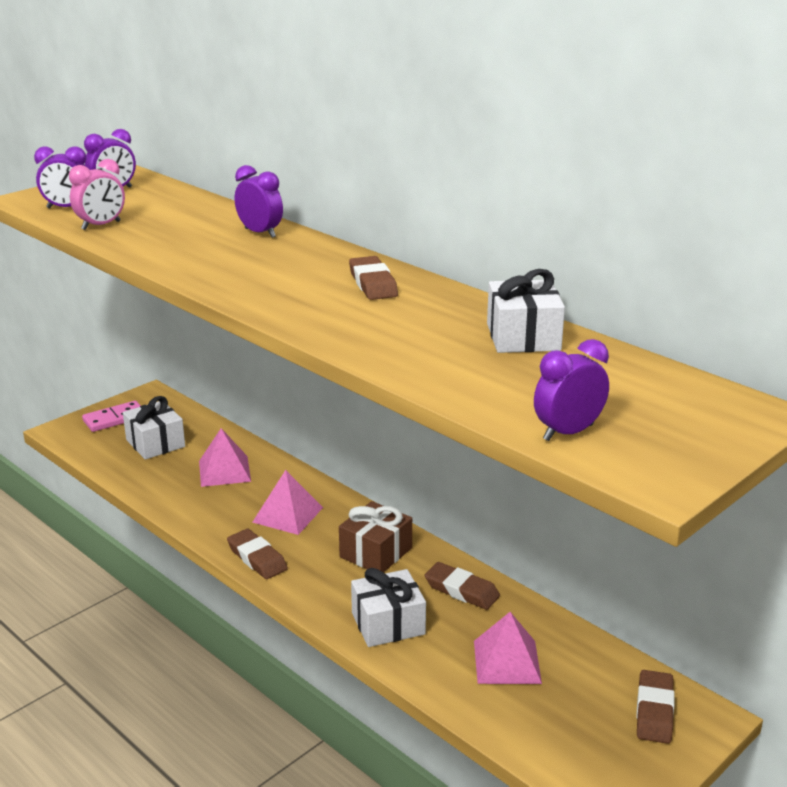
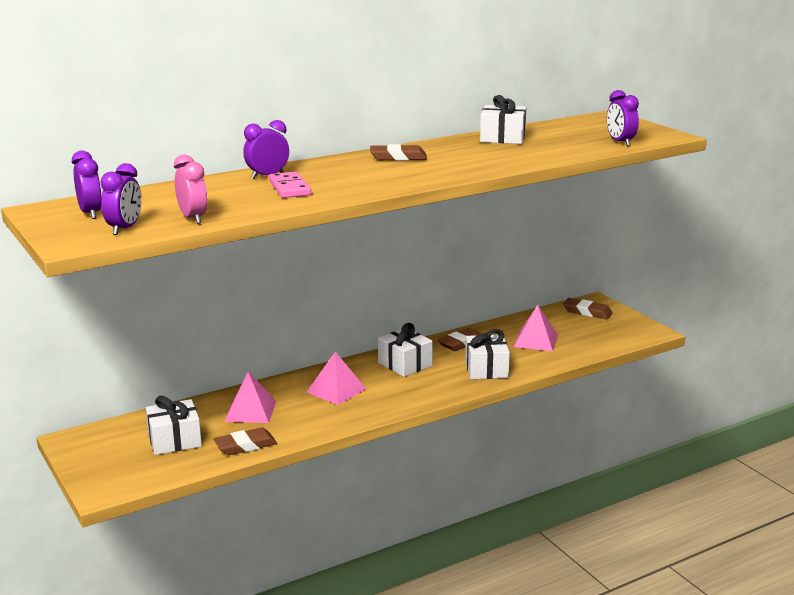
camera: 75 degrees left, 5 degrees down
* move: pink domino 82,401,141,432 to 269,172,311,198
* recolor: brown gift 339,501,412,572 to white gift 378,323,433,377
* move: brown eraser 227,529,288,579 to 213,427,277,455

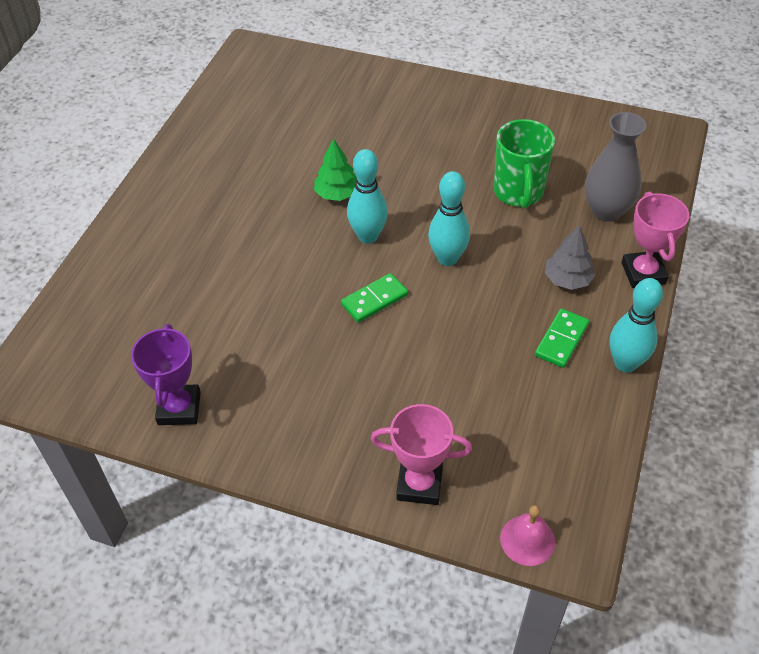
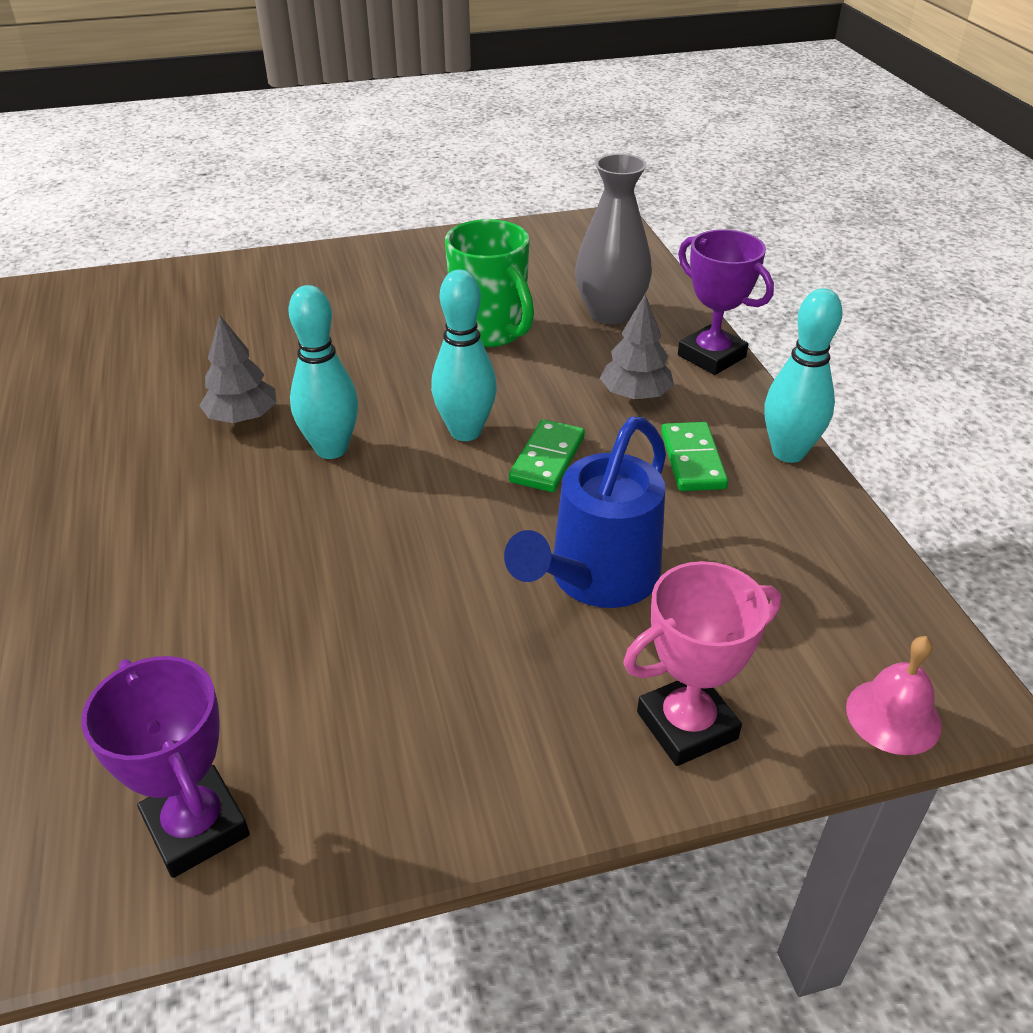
camera: 35 degrees left, 10 degrees down
* recolor: green tree 314,138,357,201 to grey tree 199,316,276,423
* recolor: pink trophy 622,192,689,288 to purple trophy 678,229,774,375
* move: green domino 341,273,408,323 to 509,419,585,492
* insert: blue watering can 504,417,666,608

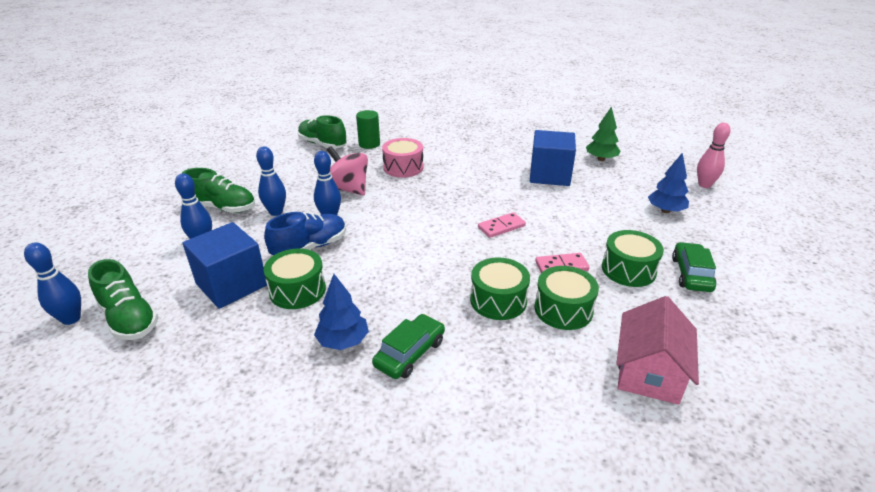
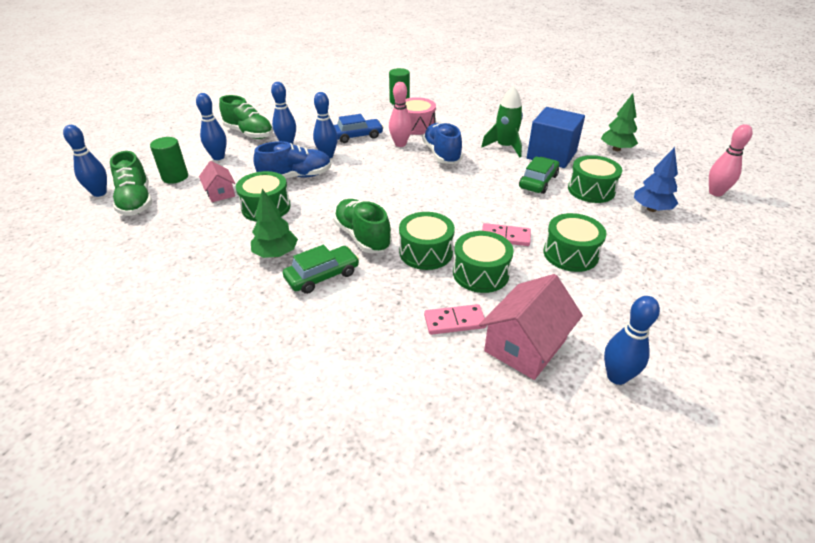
camera: 20 degrees right, 5 degrees up
* move: green shoe 298,115,347,149 to 333,199,392,253
* replace: pink spinning top 327,146,368,196 to blue car 334,114,384,143
* move: pink domino 478,212,526,238 to 424,304,486,335
* replace: blue cube 183,222,267,309 to pink house 199,161,235,202
* move: green car 672,242,716,292 to 519,156,559,194
* recolor: blue tree 314,274,369,350 to green tree 251,189,298,258
* insert: pink bowling pin 389,82,412,147
* insert: green rocket 481,86,523,157
* insert: blue shoe 422,123,463,164
* insert: green cylinder 150,137,188,184
* insert: green drum 568,155,622,203
* insert: blue bowling pin 604,296,660,385

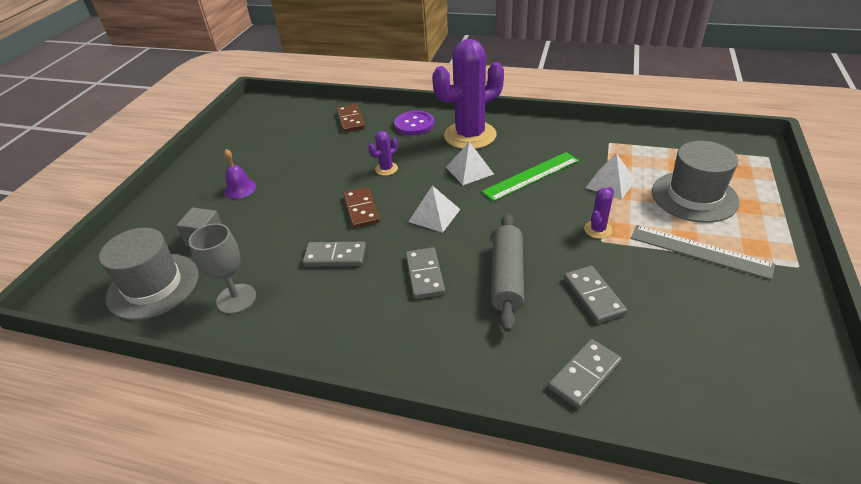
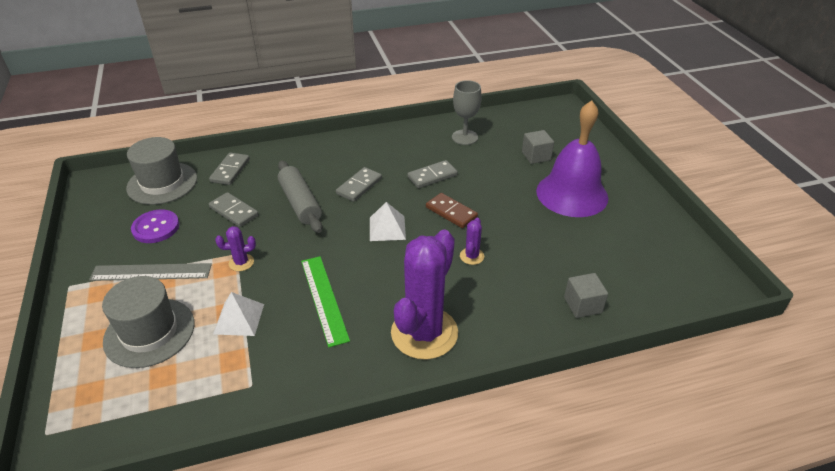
camera: 145 degrees right, 0 degrees up
* replace: brown domino 337,104,365,132 to grey cube 564,273,608,318
* move: purple button 394,111,434,135 to 131,210,179,243
* delete: white pyramid 446,142,494,185
* resize: purple bell 224,149,256,199 = 536,101,608,217 x2.38
* rotate: green ruler 482,152,579,202 = 301,256,350,347 45 degrees counterclockwise
* rotate: purple cactus 584,187,614,239 = 215,226,256,271 75 degrees clockwise
* move: grey hat 99,227,199,320 to 126,137,197,205
* rotate: grey domino 406,247,445,299 = 336,167,382,202 75 degrees clockwise

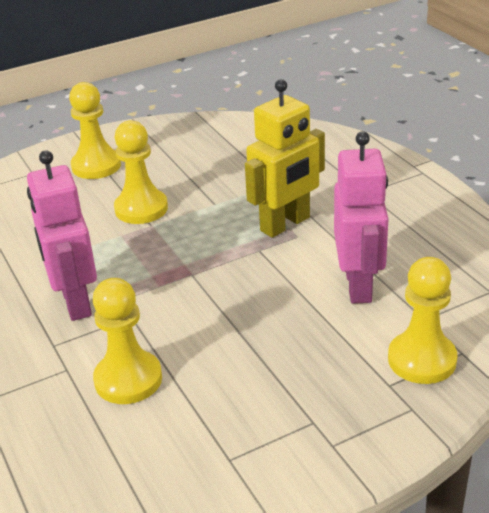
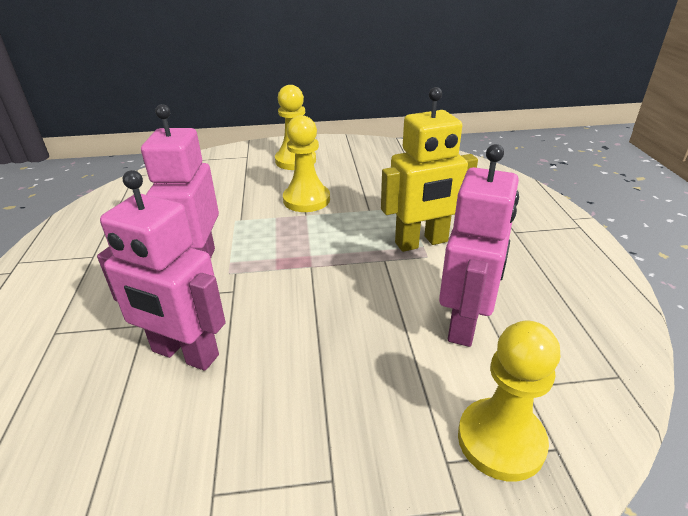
camera: 20 degrees right, 0 degrees up
* replace: yellow pawn 93,278,162,404 to pink robot 97,170,226,371

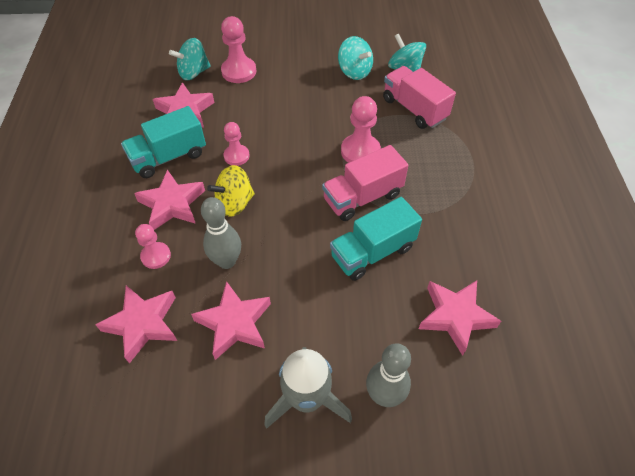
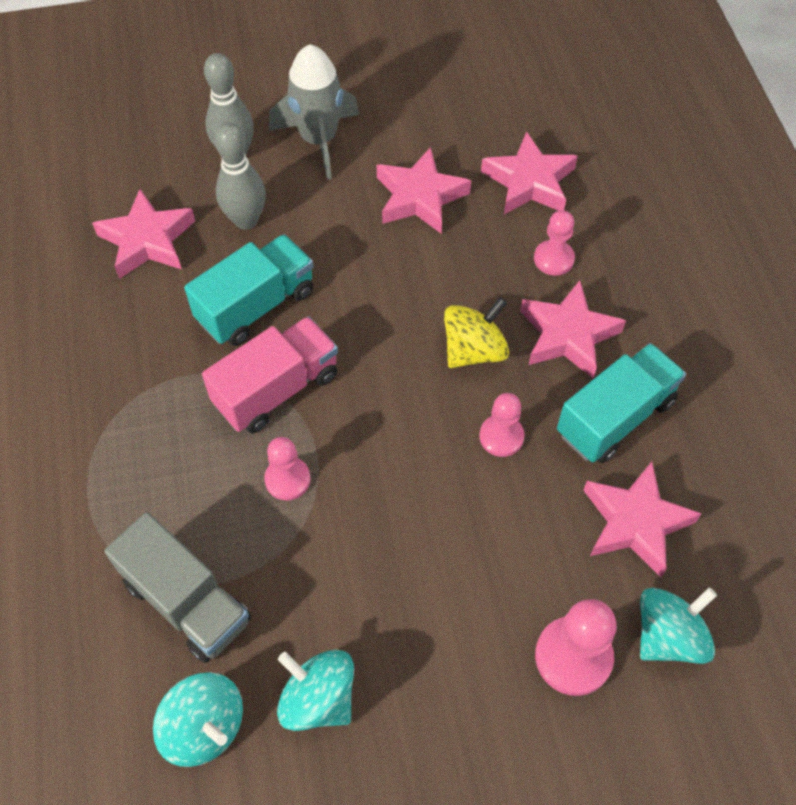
camera: 170 degrees right, 5 degrees up
* recolor: pink truck 383,66,456,129 to grey truck 104,512,251,663
* resize: pink pawn 341,96,381,163 = 264,437,310,501 x0.64
* move: grey bowling pin 201,197,241,269 to 214,122,266,230

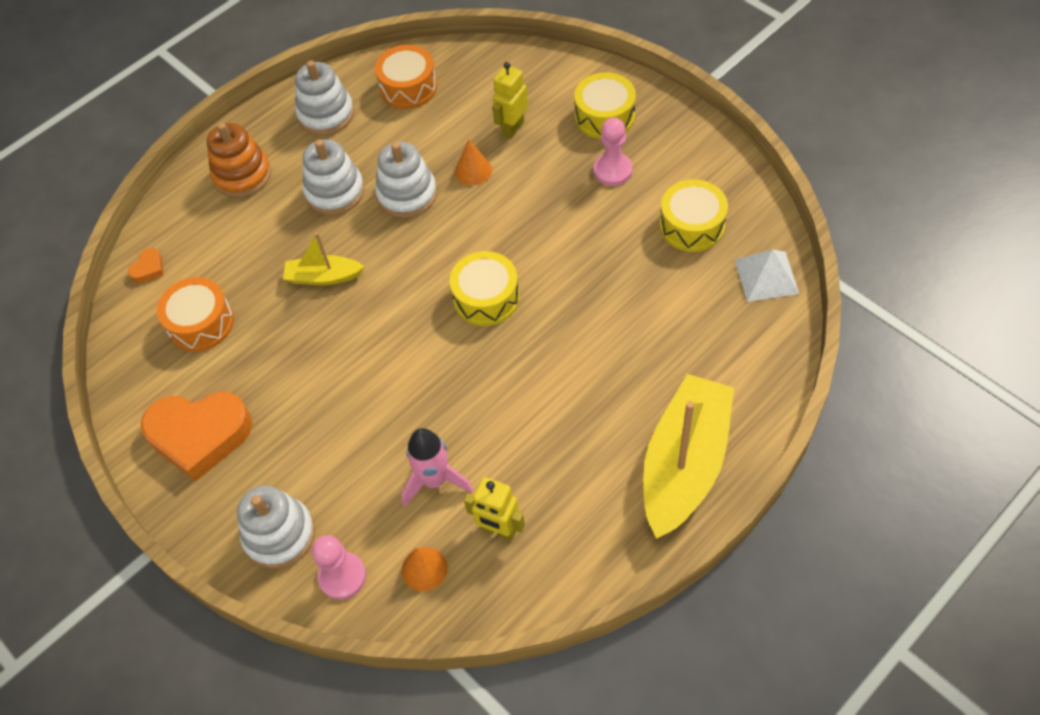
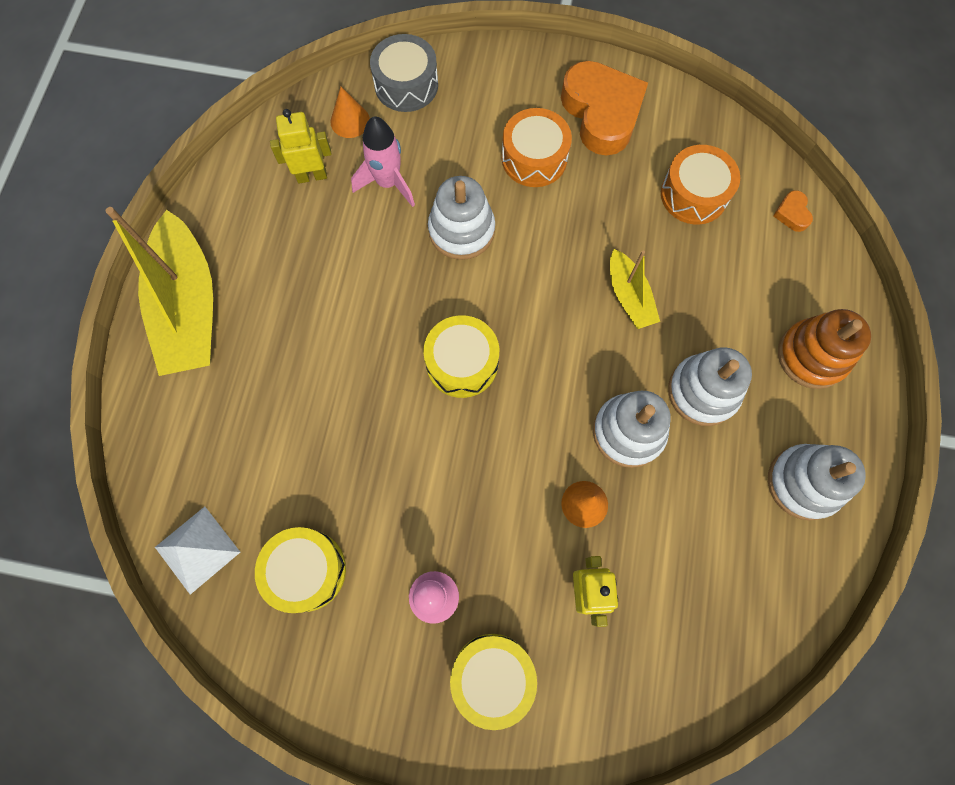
camera: 140 degrees right, 15 degrees up
* move: orange drum 375,45,437,109 to 502,108,572,187
* rotate: yellow boat 283,232,365,285 = 610,249,660,329 105 degrees clockwise
* rotate: orange heart 141,391,252,482 = 561,61,648,156 105 degrees clockwise
* move: white stacking toy 237,486,315,569 to 428,176,495,260
* replace: pink pawn 312,535,366,600 to grey drum 370,34,438,112

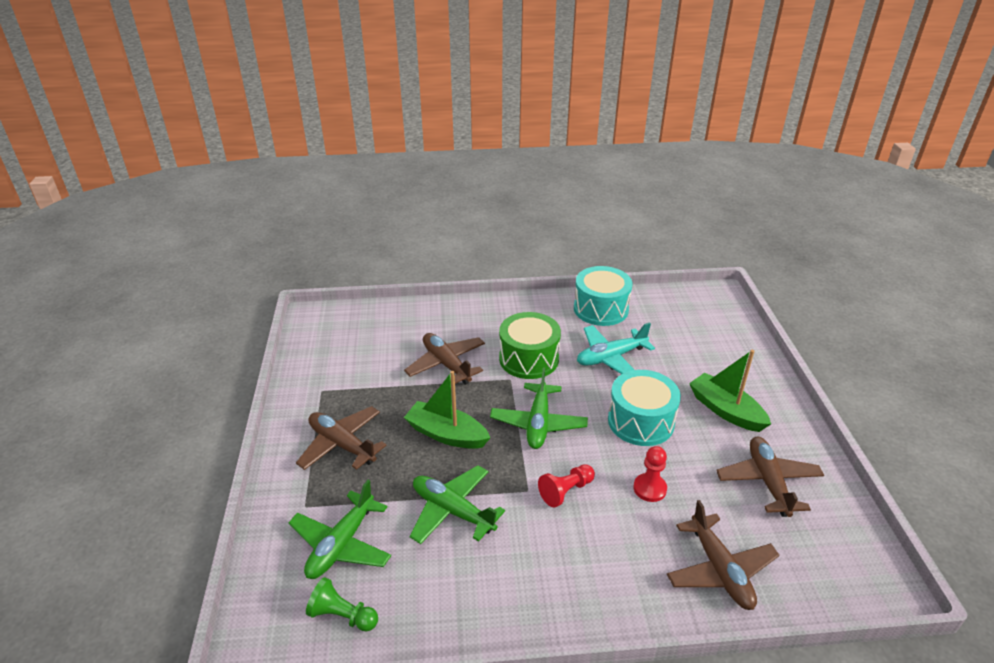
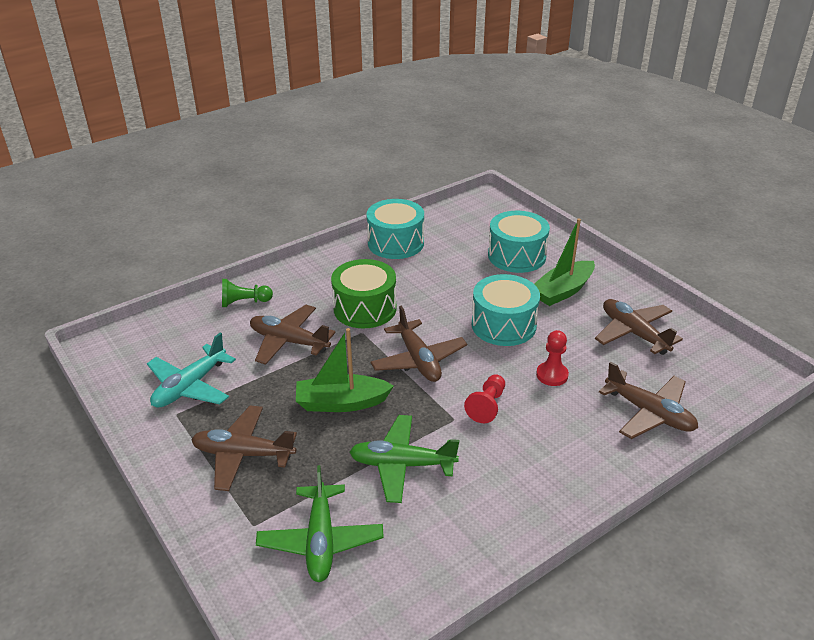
camera: 30 degrees left, 0 degrees up
* move: turquoise plane 577,322,655,374 to 147,333,236,408
* rotate: green boat 689,350,771,432 = 534,218,595,306 60 degrees counterclockwise
* recolor: green plane 490,368,588,449 to brown plane 370,306,467,382
* move: green pawn 306,577,378,632 to 222,279,273,307
* insert: turquoise drum 488,211,550,273

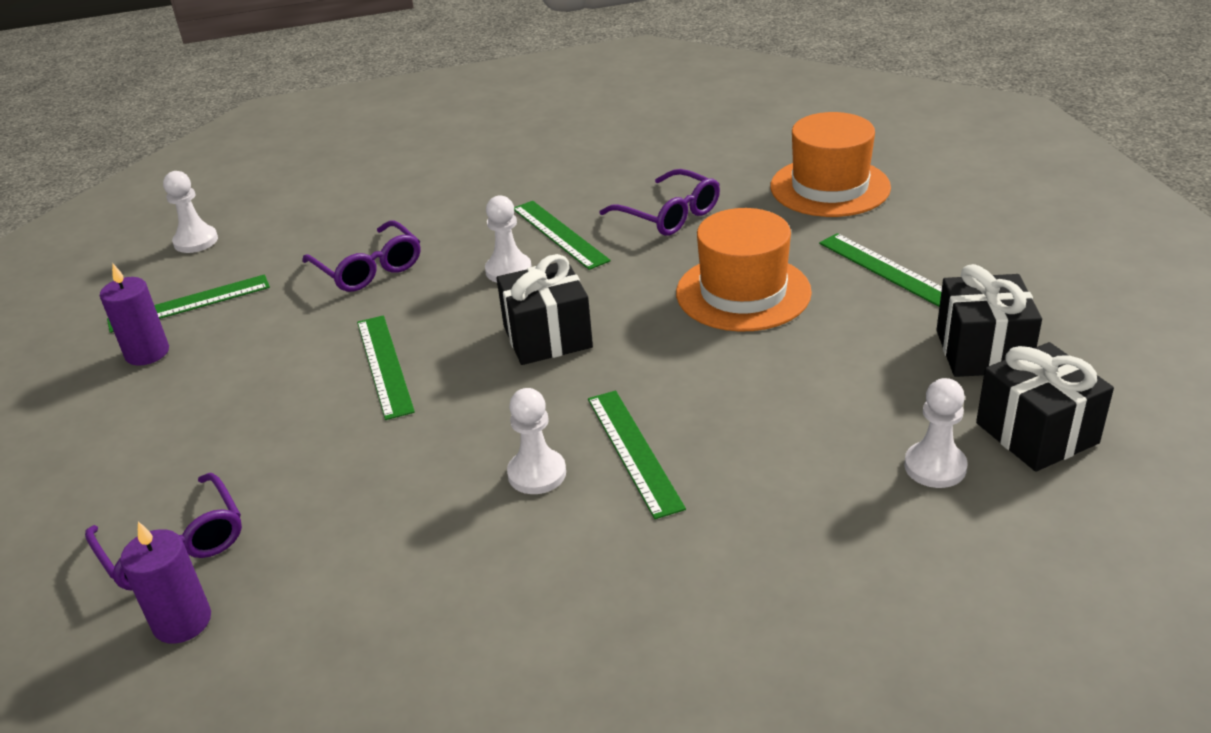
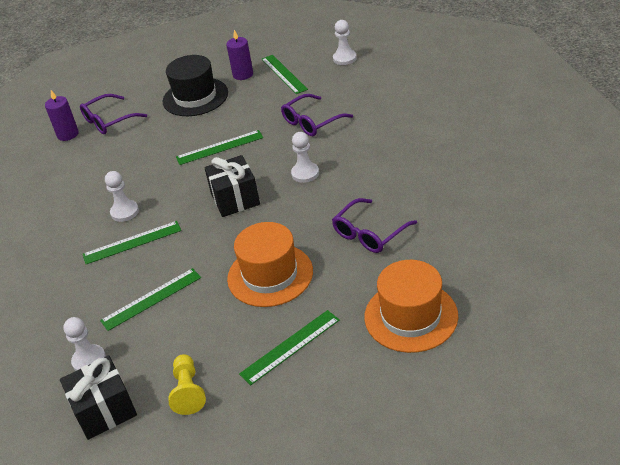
camera: 90 degrees right, 5 degrees up
* move: green ruler 514,201,611,270 to 100,268,201,331
* replace: black gift 936,264,1042,377 to yellow pawn 168,354,206,415
* insert: black hat 163,55,228,116

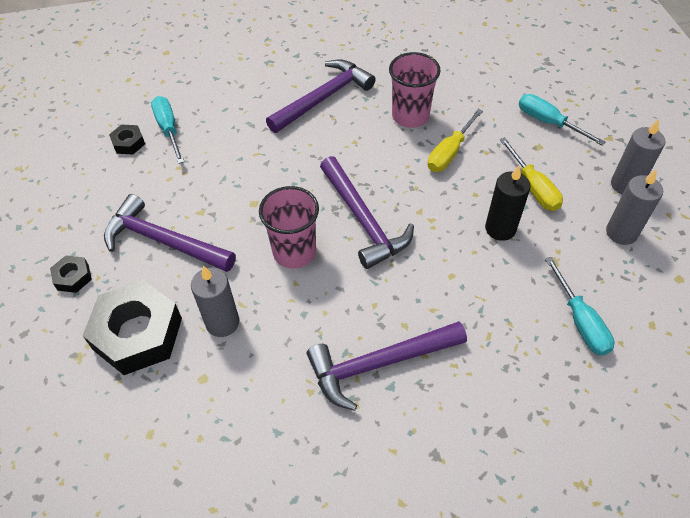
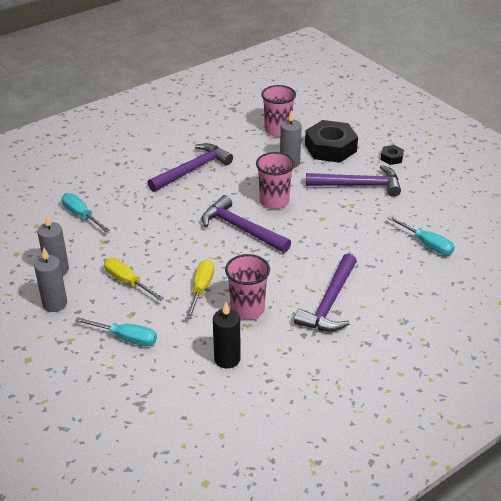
camera: 155 degrees right, 15 degrees down
* delete: black nut 109,125,145,154
* move: black candle 485,165,531,241 to 213,303,241,368
* insert: pink cup 261,85,296,137

